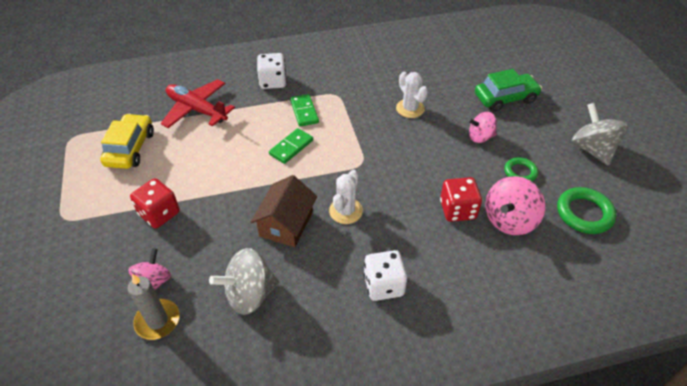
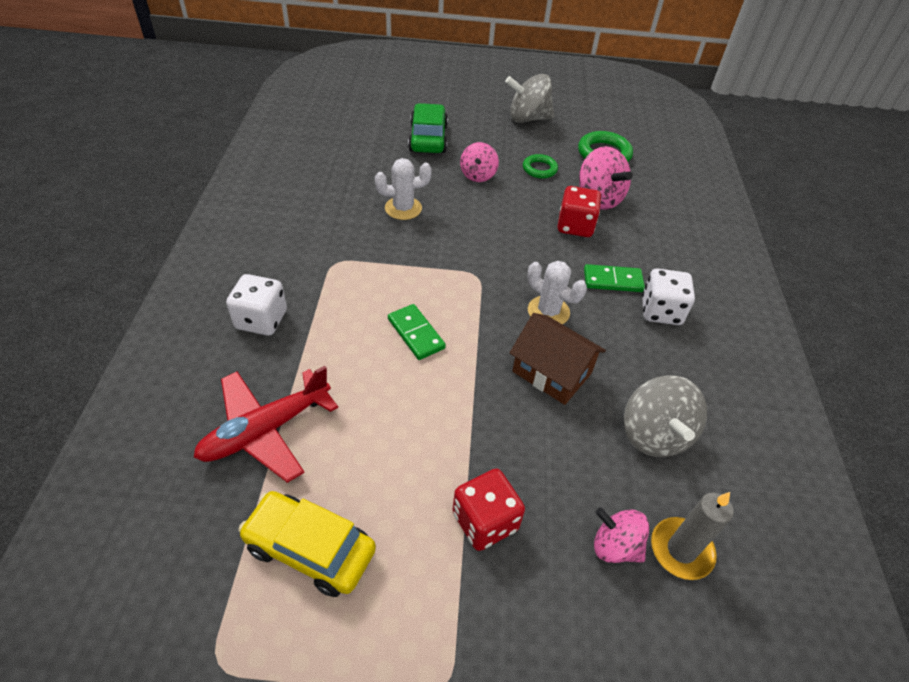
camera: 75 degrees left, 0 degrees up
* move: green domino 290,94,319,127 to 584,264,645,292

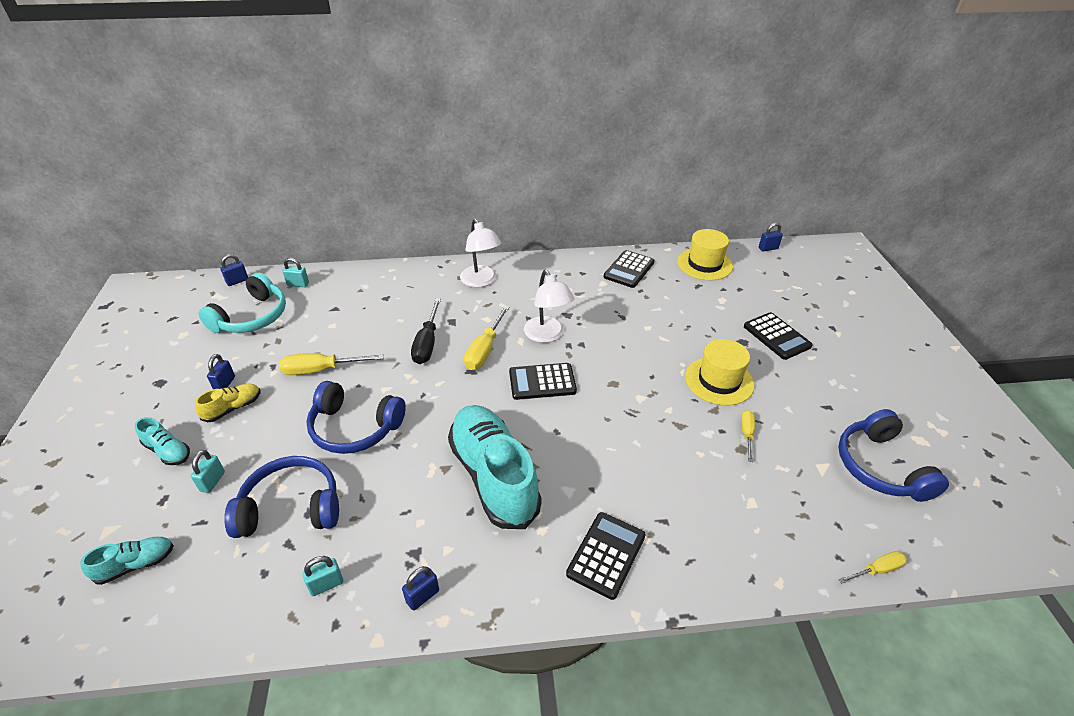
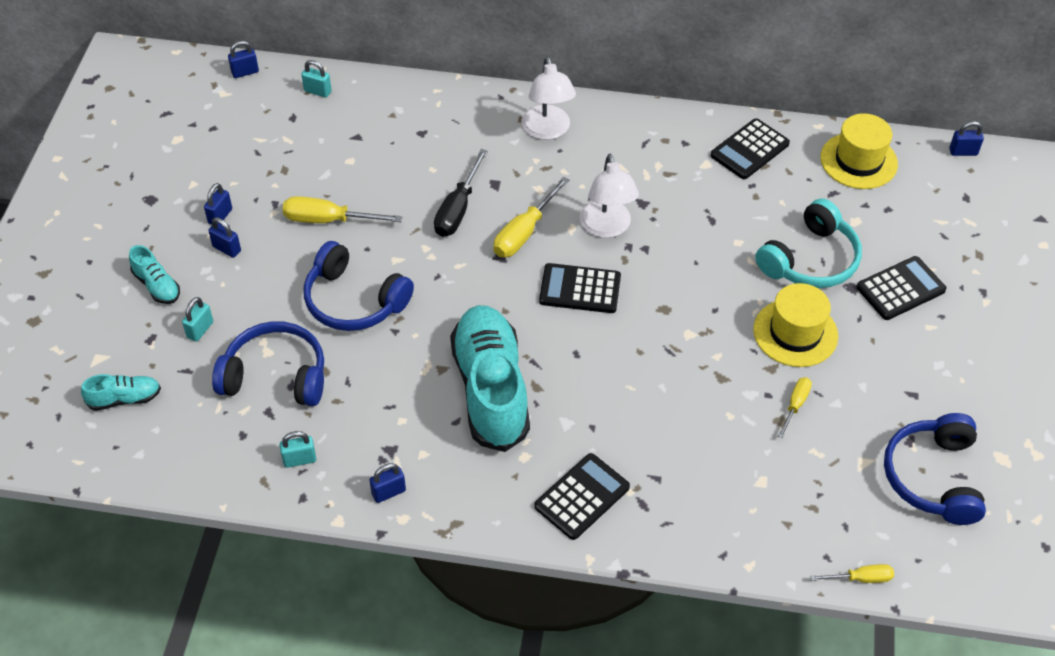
camera: 15 degrees right, 10 degrees up
* move: turquoise headphones 198,273,286,333 to 755,199,862,288
* rotate: black calculator 744,312,813,360 = 857,256,947,320 105 degrees counterclockwise
* replace: yellow shoe 195,383,260,422 to blue padlock 208,218,241,258

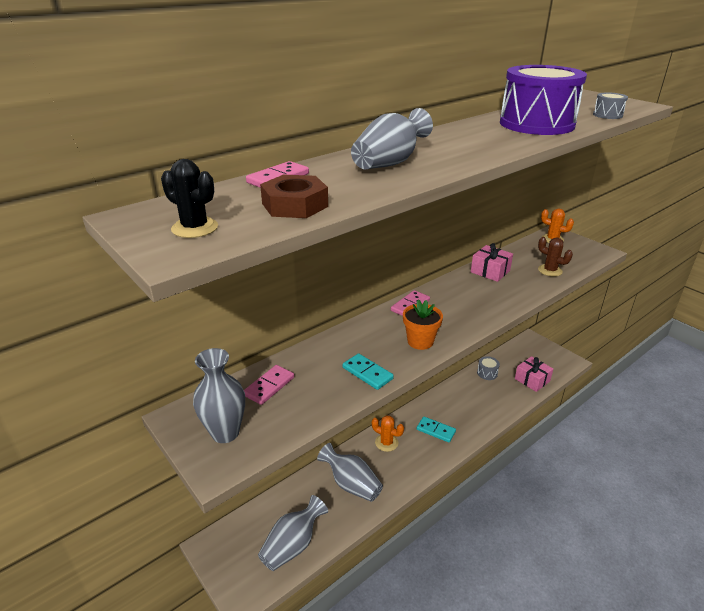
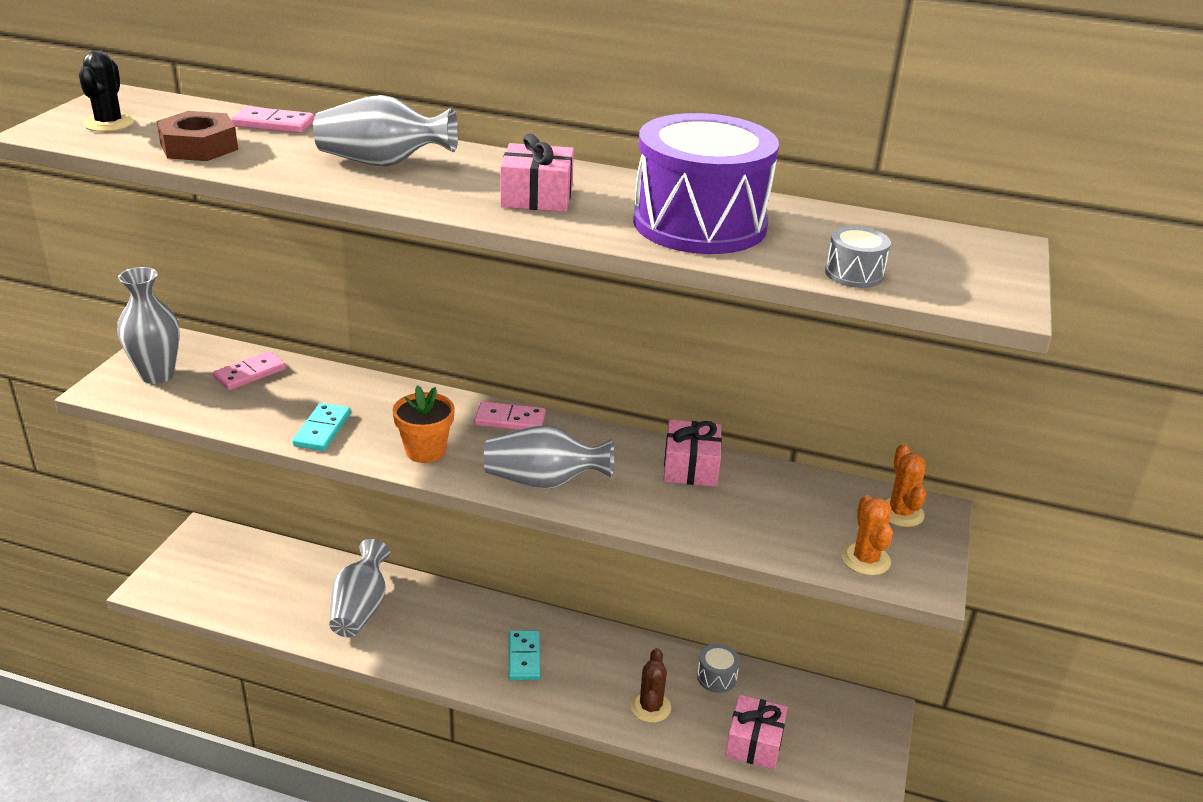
camera: 55 degrees right, 0 degrees up
* move: brown cactus 538,237,573,277 to 631,648,671,723
* rotate: pink domino 244,365,294,405 = 213,351,286,390 45 degrees counterclockwise
* move: orange cactus 372,415,404,452 to 841,495,893,576
* move: grey vase 258,495,328,571 to 484,425,614,489
* insert: pink gift 500,134,574,212

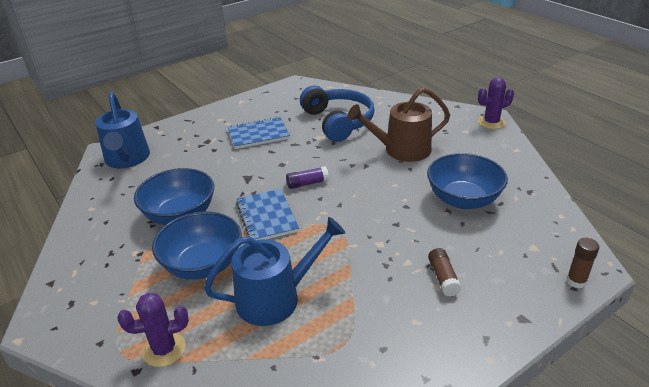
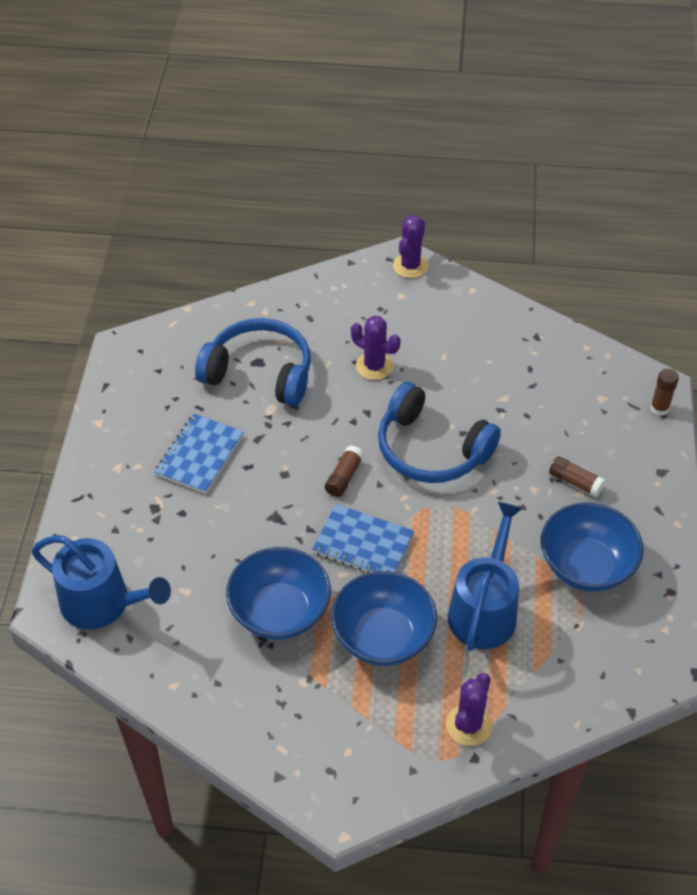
camera: 50 degrees left, 15 degrees up
* replace: brown watering can 347,88,450,162 to purple cactus 351,316,400,380
* move: blue bowl 427,153,508,209 to 541,502,644,592
* recolor: purple glue stick 286,166,329,189 to brown glue stick 325,445,364,497
* insert: blue headphones 378,382,501,483

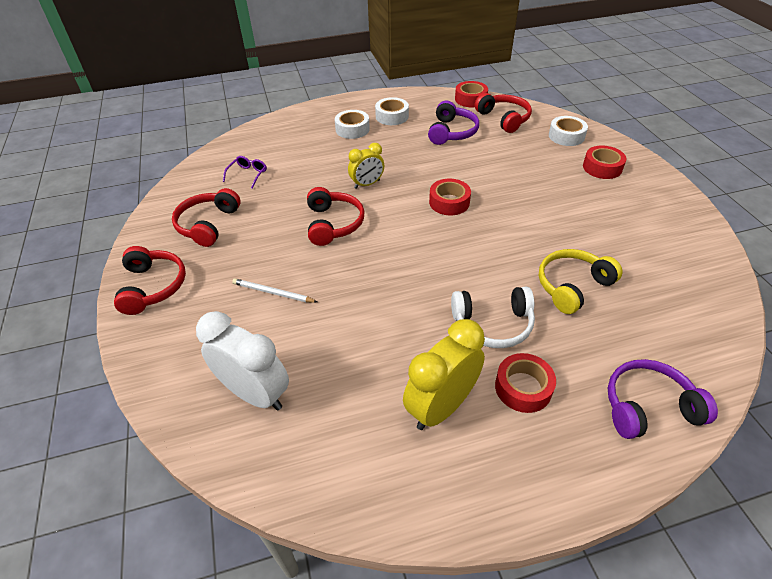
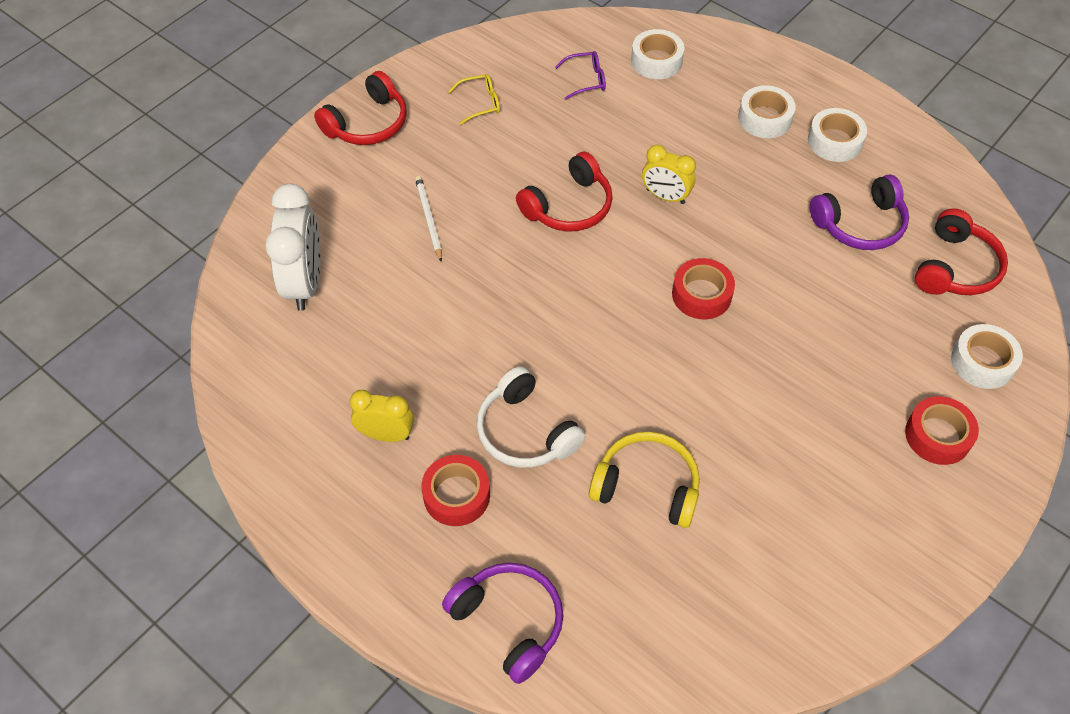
camera: 55 degrees right, 10 degrees up
* delete: red tape 455,81,488,107
* replace: red headphones 172,188,241,247 to yellow glasses 448,74,500,125
* resize: yellow clock 403,319,485,430 = 350,390,414,442 x0.60
* insert: white tape 631,29,685,79

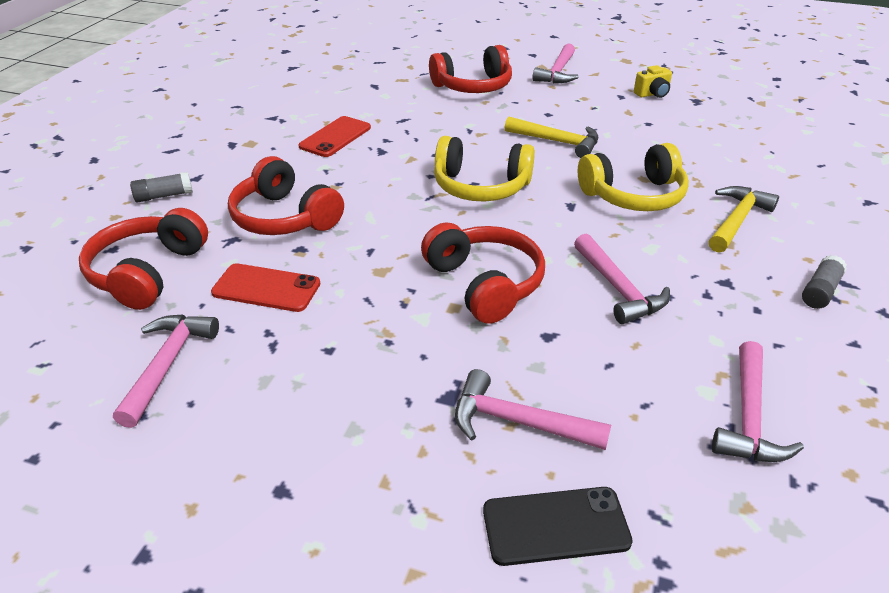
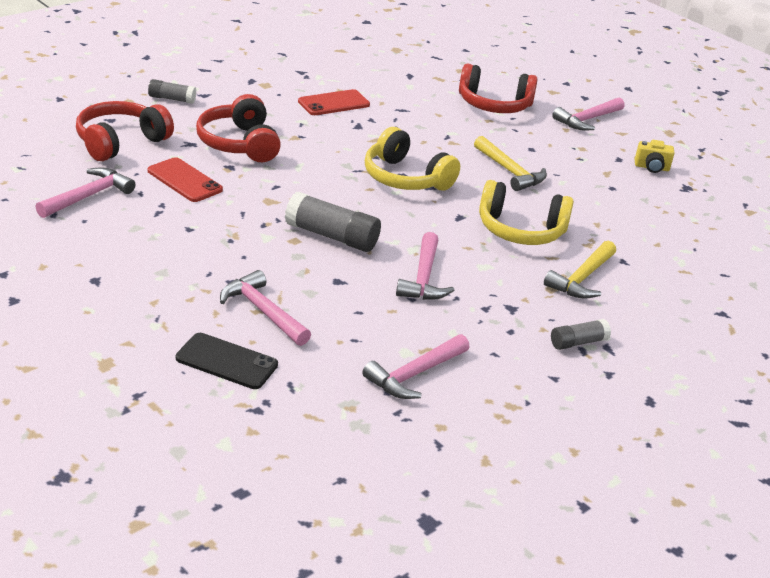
camera: 25 degrees right, 5 degrees down
* rotate: yellow hammer 709,186,779,253 = 544,240,616,299 150 degrees clockwise
* replace: red headphones 421,223,545,324 to grey glue stick 285,192,381,252

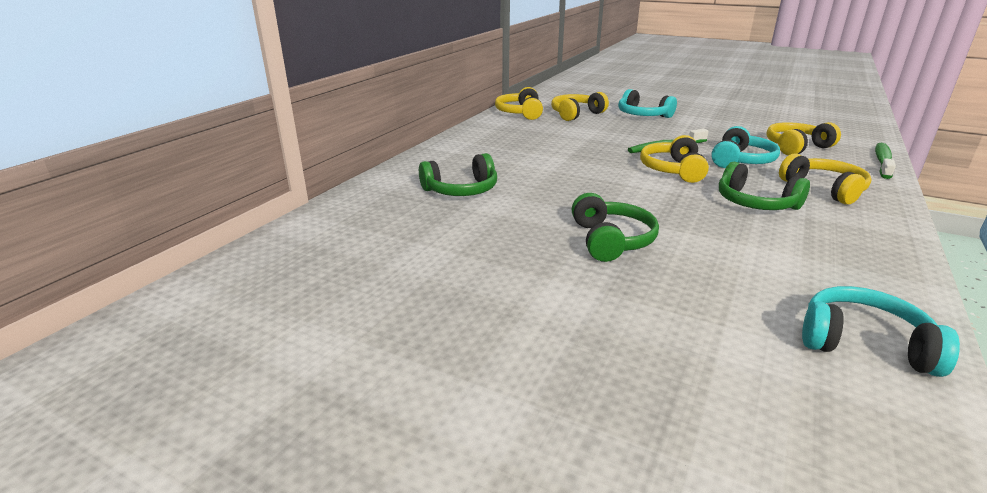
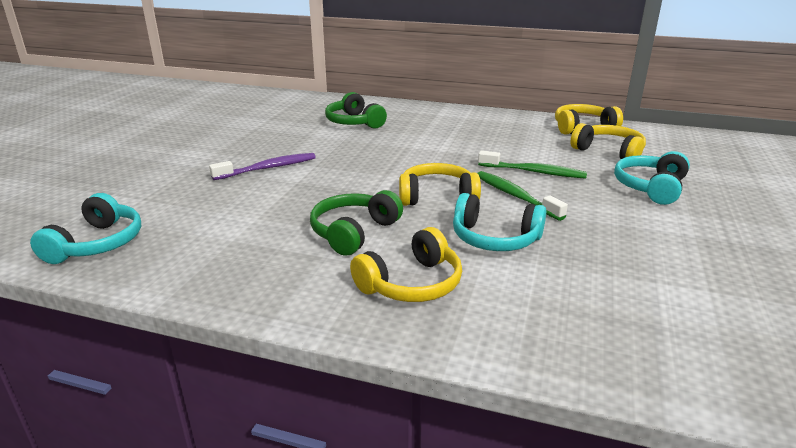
camera: 80 degrees right, 0 degrees up
* delete: yellow headphones 766,122,841,155
* move: green toothbrush 875,143,896,179 to 478,150,587,179
* replace: green headphones 572,193,659,262 to purple toothbrush 209,153,316,180

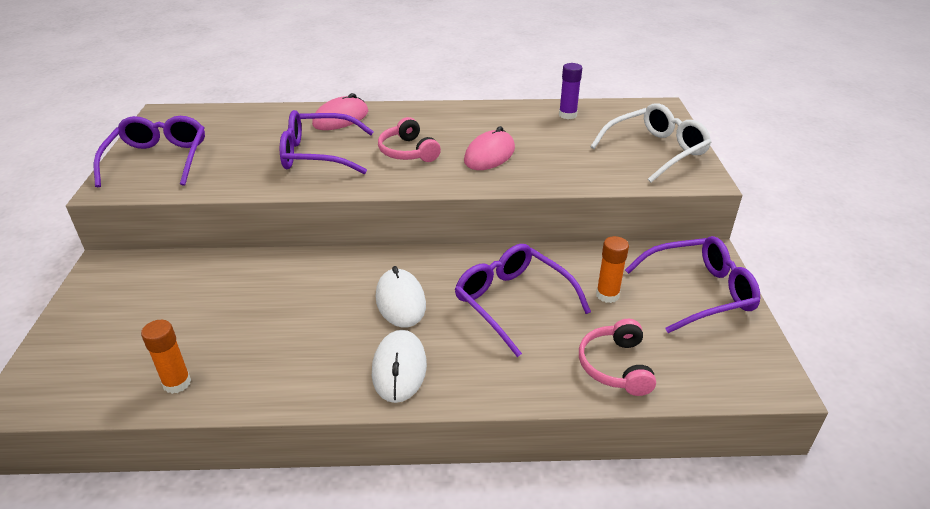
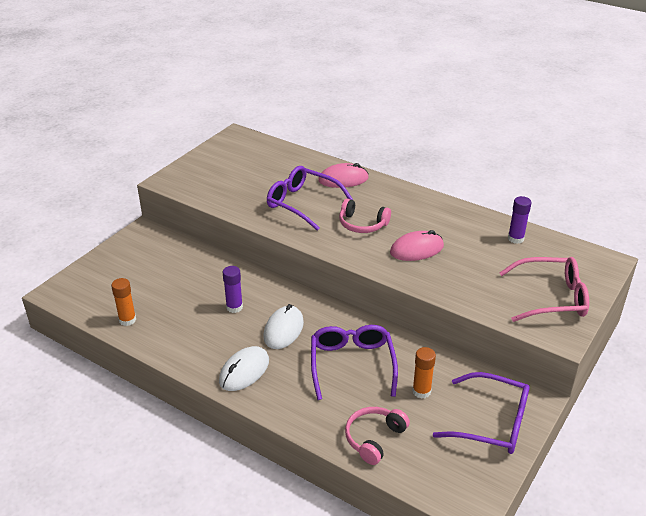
camera: 35 degrees right, 0 degrees up
* recolor: white glasses 591,103,711,182 to pink glasses 499,257,589,322
* delete: purple glasses 94,116,205,187
* rotate: pink headphones 378,117,441,162 = 339,199,391,233 75 degrees counterclockwise
* insert: purple glue stick 223,266,243,313

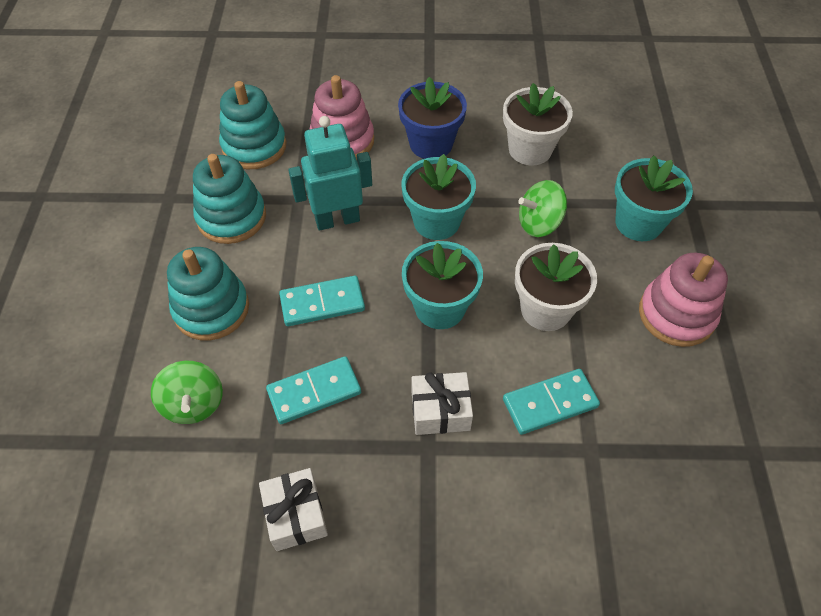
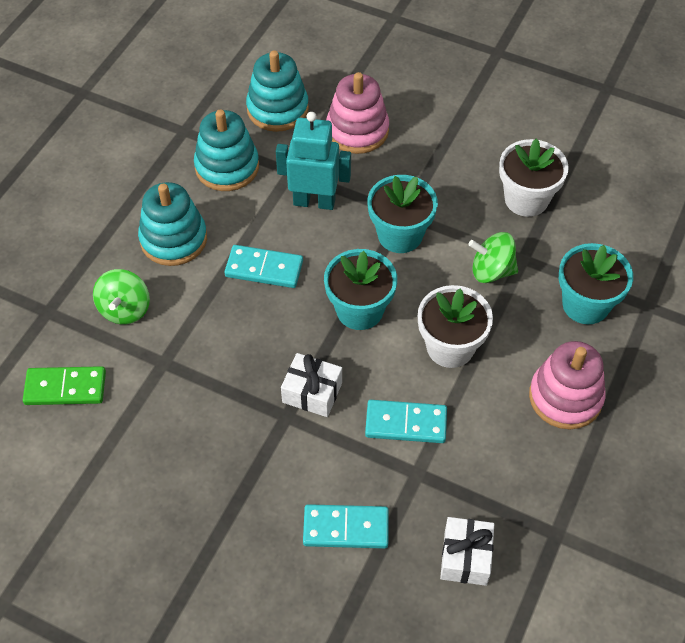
camera: 25 degrees right, 0 degrees up
* delete: blue flower pot 398,77,467,159
* move: turquoise domino 266,356,361,424 to 303,504,389,549
* move: white gift 259,468,328,551 to 440,517,494,586
* insert: green domino 23,366,106,405

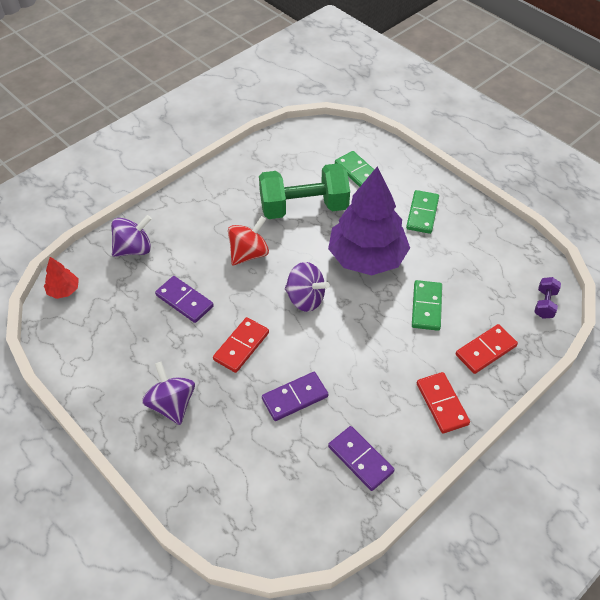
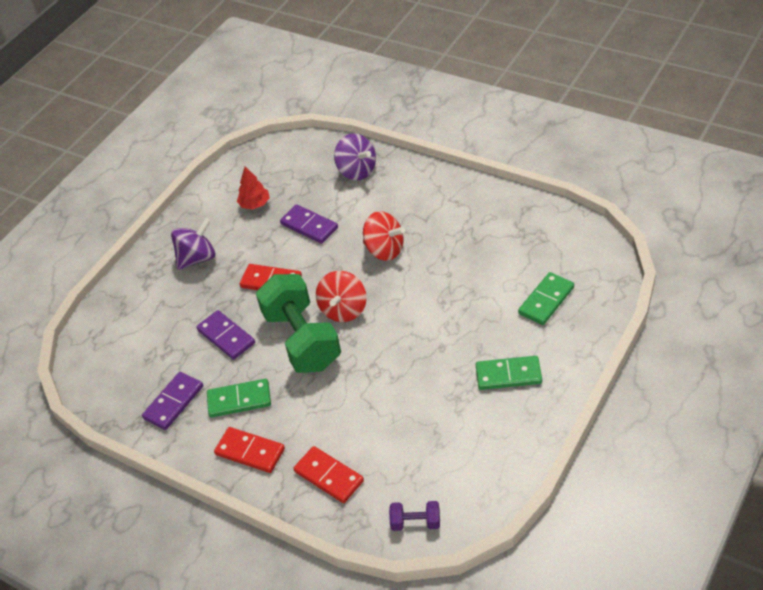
camera: 80 degrees right, 5 degrees down
* move: green dumbbell 259,163,350,219 to 256,274,341,373
* delete: purple tree 328,166,410,275
* move: red tree 44,257,79,299 to 237,167,270,209
* recolor: purple spinning top 285,262,330,312 to red spinning top 316,271,367,322
* rotate: purple domino 155,276,214,323 = 280,204,338,244 75 degrees counterclockwise
* move: green domino 412,280,442,331 to 207,379,271,417
* rotate: red domino 417,372,470,433 = 214,427,285,473 60 degrees clockwise

